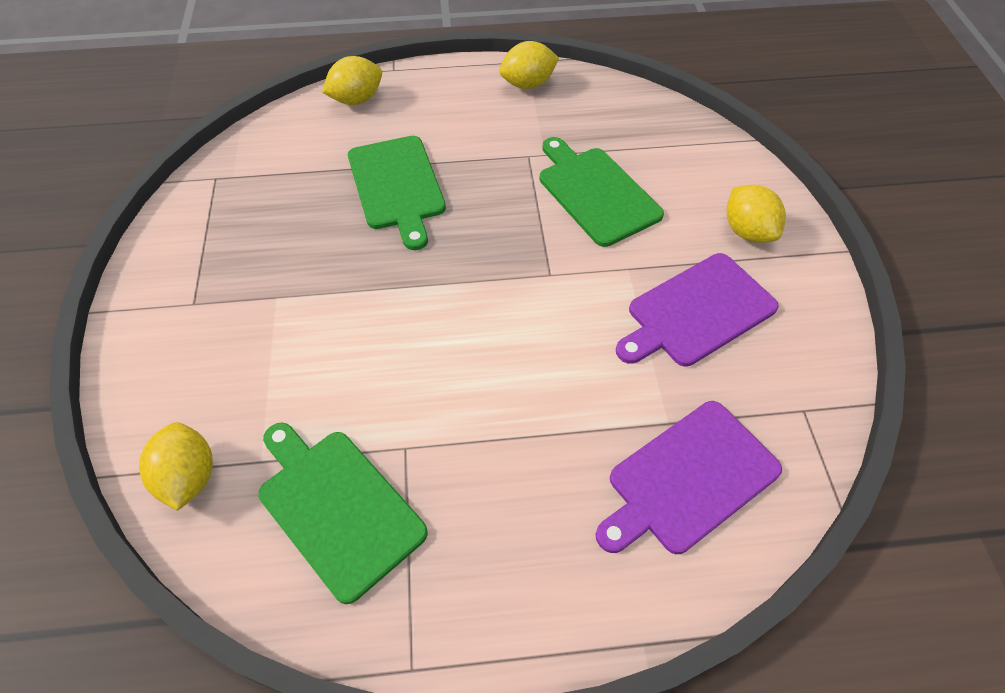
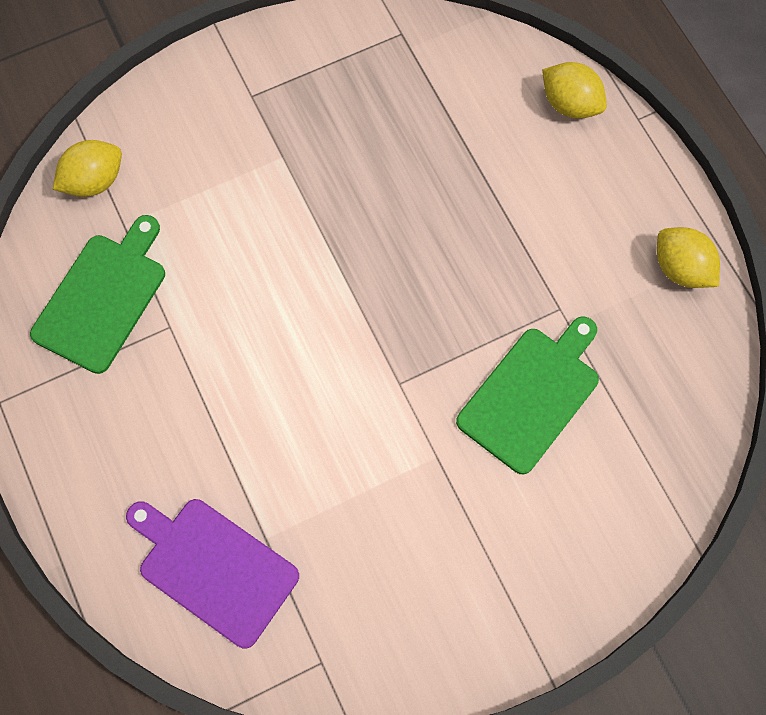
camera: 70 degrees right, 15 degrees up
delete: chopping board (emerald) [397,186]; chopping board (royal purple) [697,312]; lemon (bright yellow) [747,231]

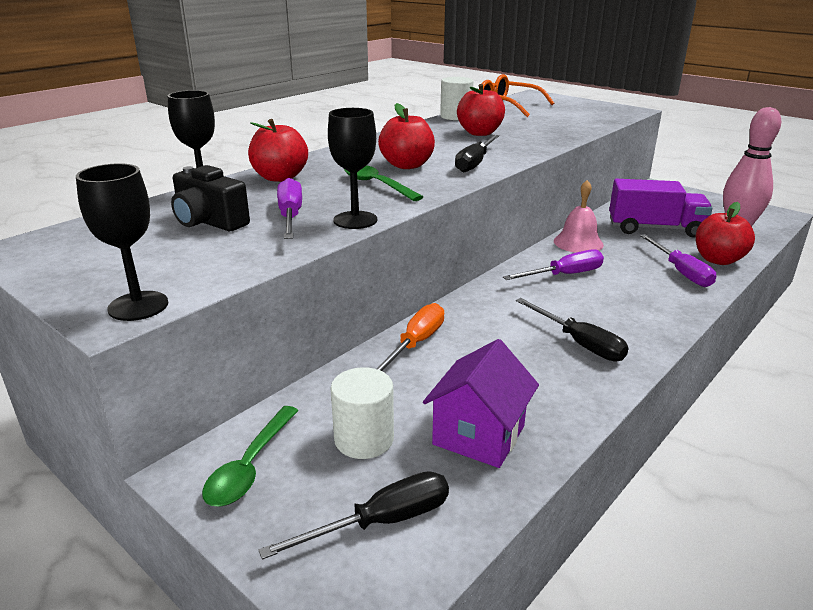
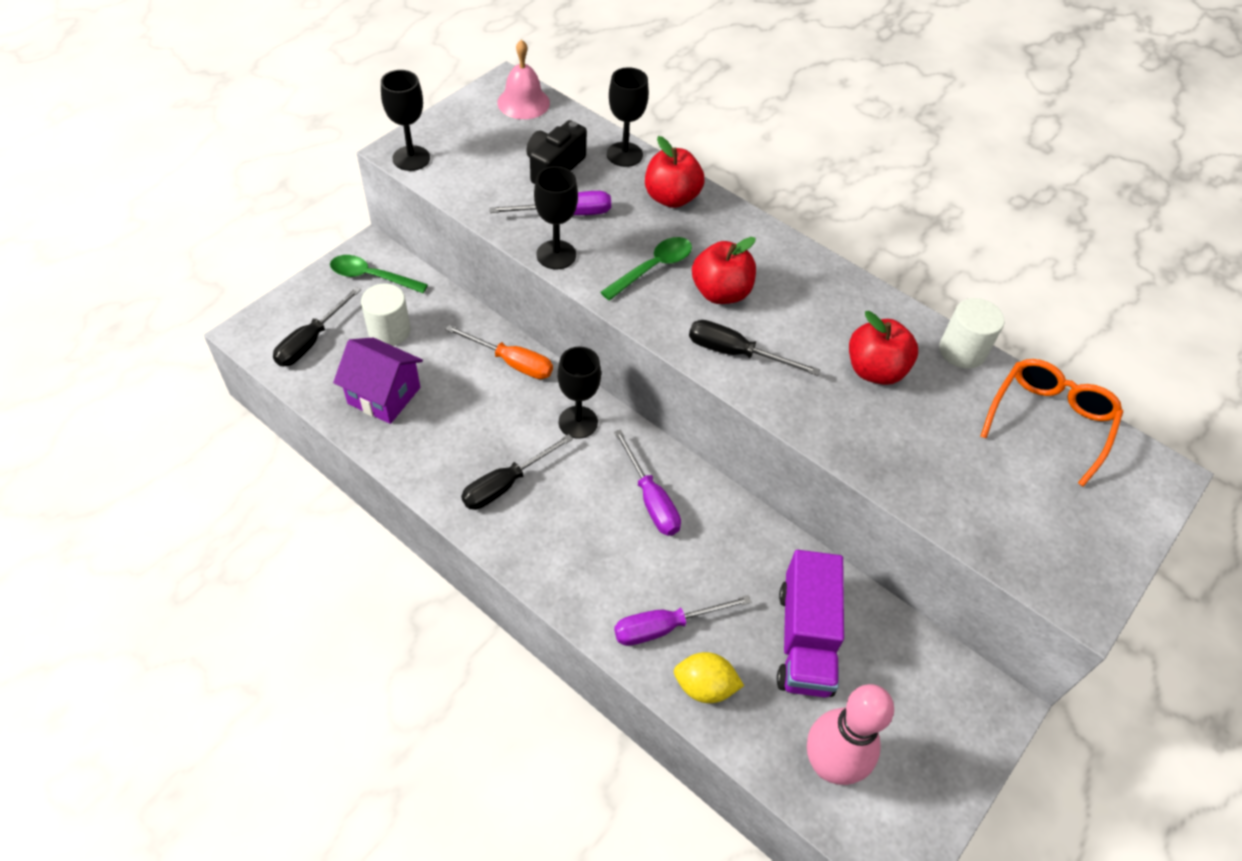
camera: 85 degrees right, 25 degrees up
insert: chalice (jet-black) [578,422]
move: school bell (pink) [578,243] to [523,102]
replace: apple fruit (crimson) [718,260] to lemon (bright yellow) [704,686]
rotate: flat screwdriver (jet-black) [381,522] = [311,341] 60 degrees clockwise

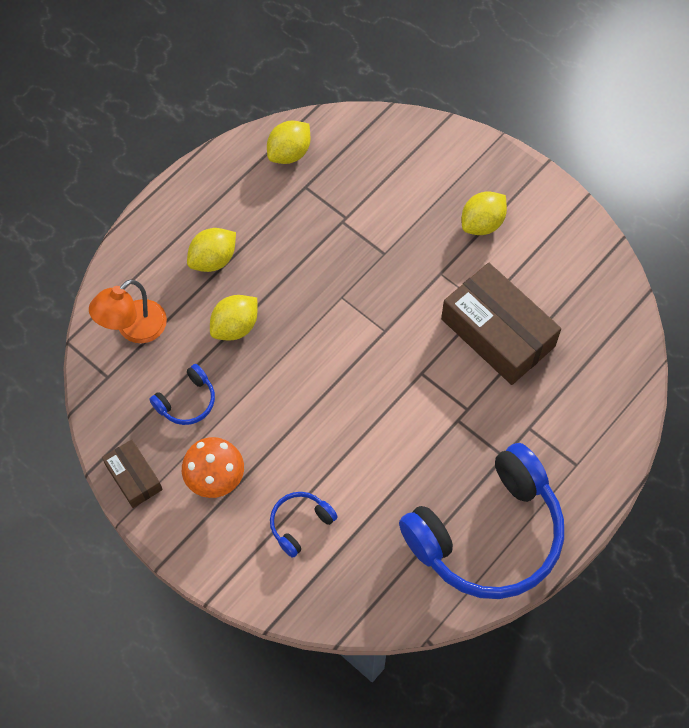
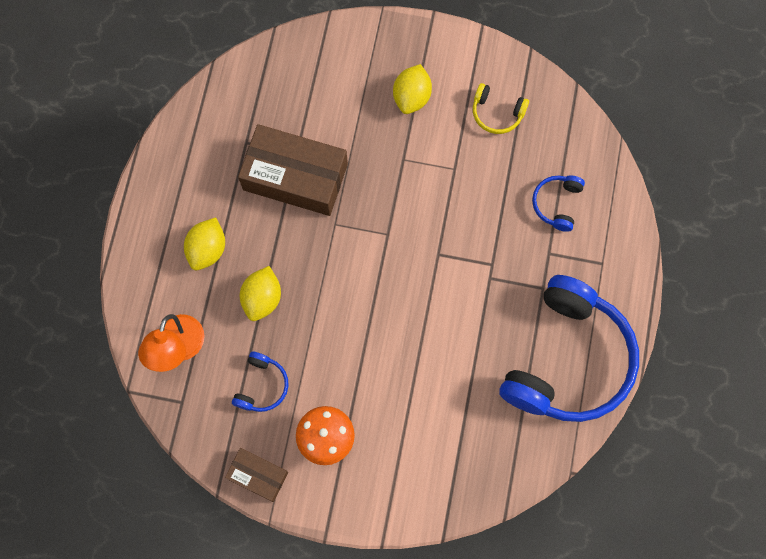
camera: 30 degrees left, 10 degrees up
delete: lemon (bright yellow) [289,153]
insert: headset (bright yellow) [497,113]
move: box (brown) [497,332] to [295,177]; headset (cobalt) [300,524] to [557,204]

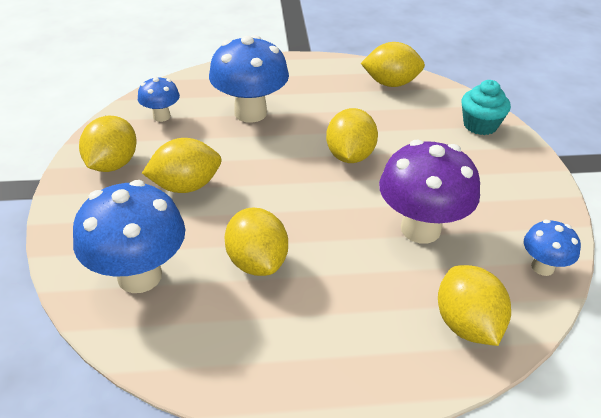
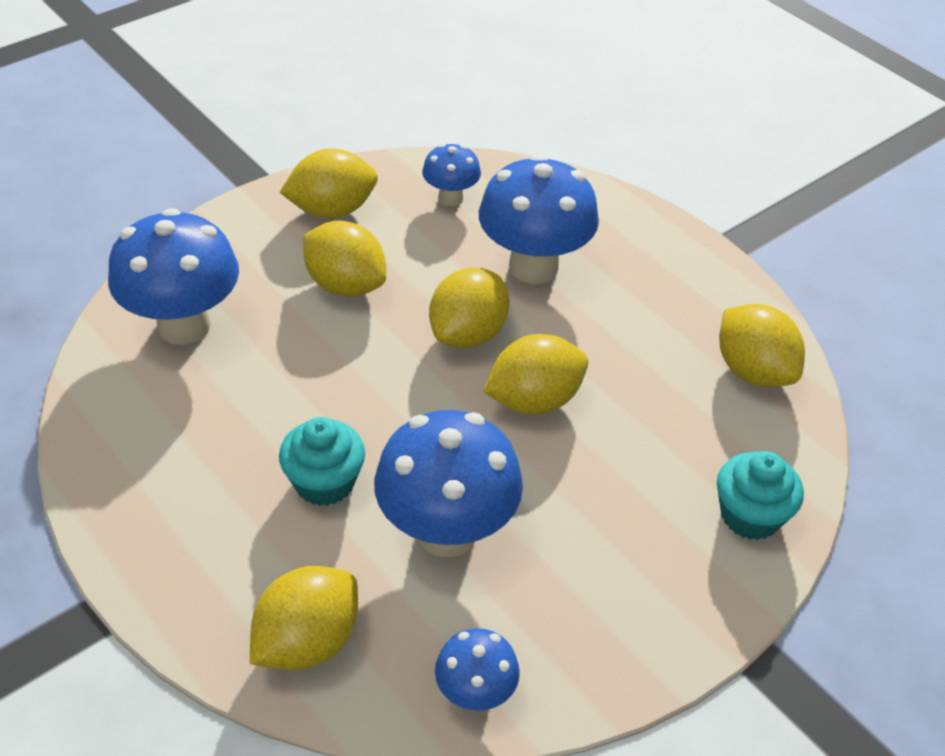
camera: 55 degrees right, 5 degrees up
insert: muffin (aqua) [324,482]
move: lemon (bright yellow) [257,262] to [468,334]
recolor: fungus (royal purple) [420,229] to fungus (cobalt) [447,532]

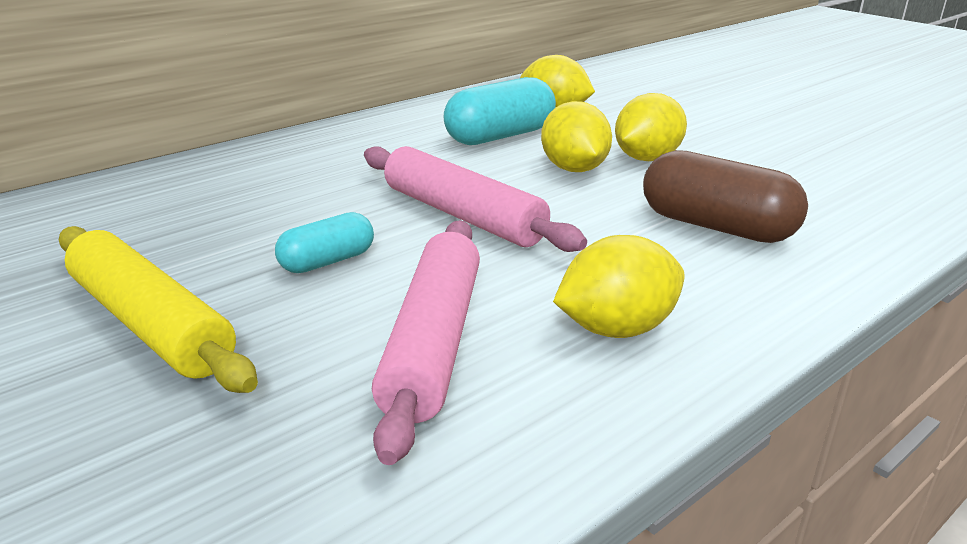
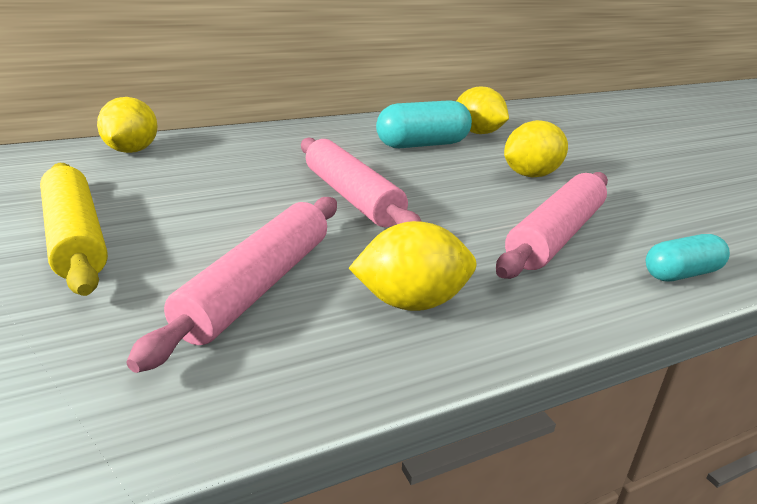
camera: 15 degrees right, 0 degrees up
move: lemon (bright yellow) [574,169] to [132,151]; pill shape (aqua) [327,261] to [681,274]
replace: pill shape (brown) [716,227] to rolling pin (pink) [556,236]

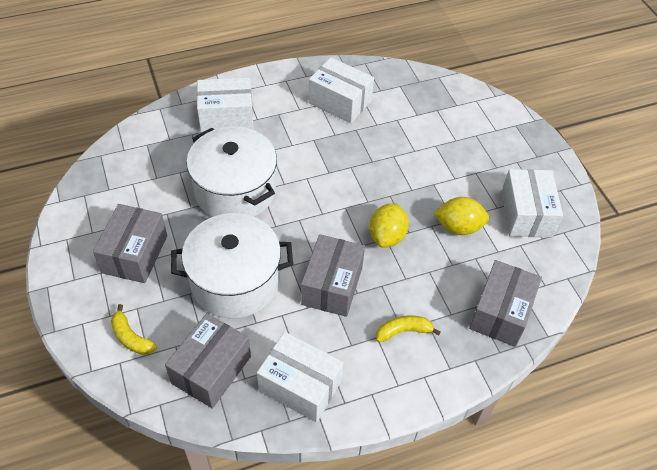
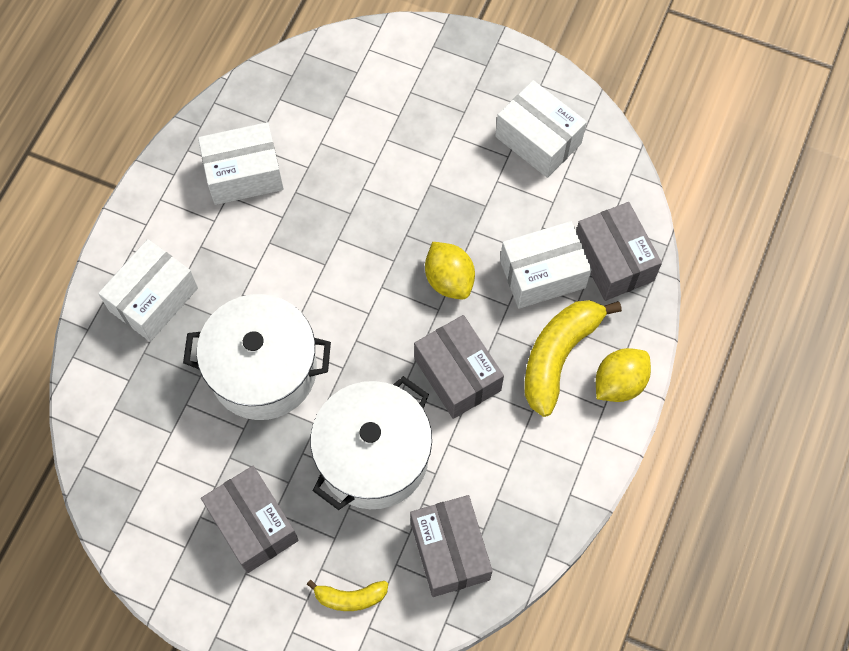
camera: 45 degrees left, 15 degrees up
move: box (snow-white) [300,385] to [542,274]; lemon (bright yellow) [458,227] to [619,383]
resize: banana (bright yellow) [403,331] = [558,356] x1.89

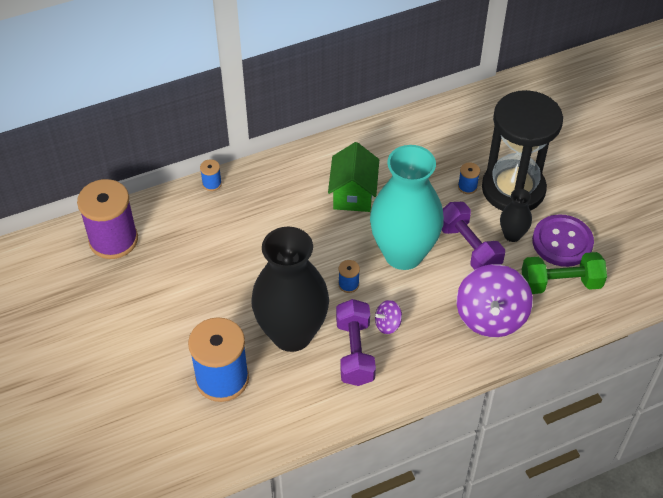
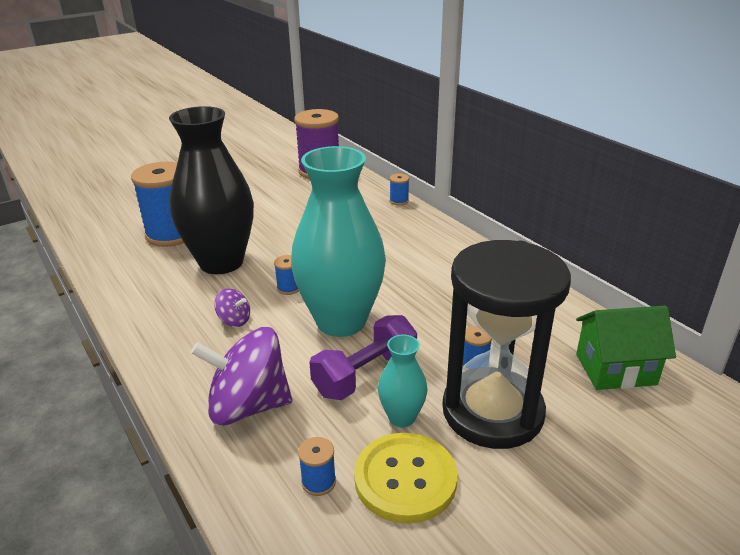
camera: 80 degrees right, 20 degrees down
delete: dumbbell (royal purple) [355,352]
move: toy house (emerald) [353,194] to [615,369]
replace: dumbbell (emerald) [560,283] to spool (cobalt) [318,482]
recolor: shirt button (royal purple) [562,242] to shirt button (bright yellow) [405,479]; vase (jet-black) [512,235] to vase (aqua) [402,417]
rotate: whirligig (royal purple) [387,324] = [234,320] 150 degrees clockwise

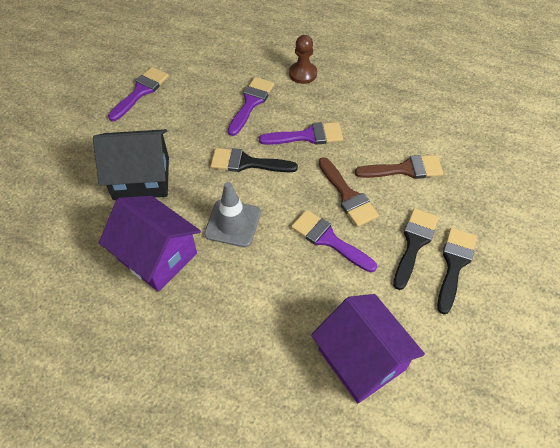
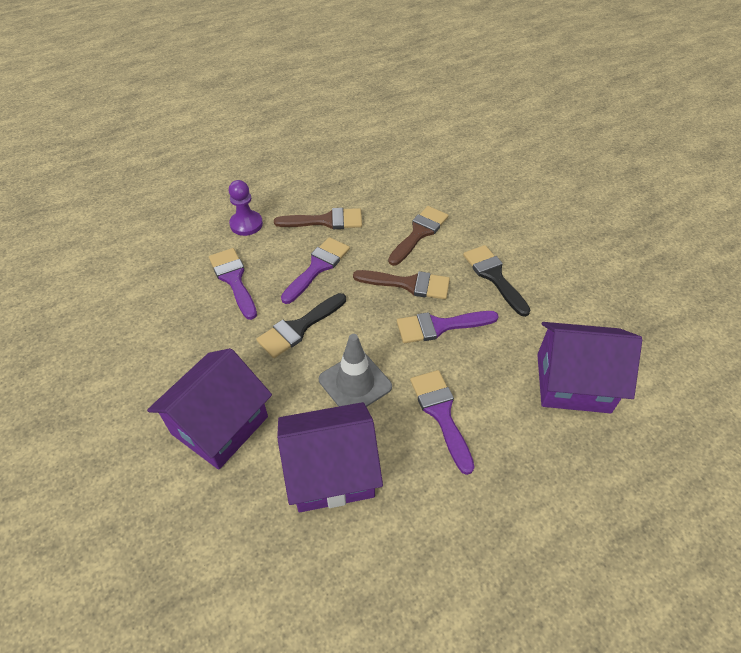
camera: 50 degrees left, 5 degrees down
delete: paintbrush (jet-black) [454,264]
insert: paintbrush (brown) [326,221]
move: paintbrush (royal purple) [141,91] to [441,413]
recolor: toy house (jet-black) [141,178] to toy house (royal purple) [220,425]; game pawn (brown) [303,74] to game pawn (royal purple) [246,224]

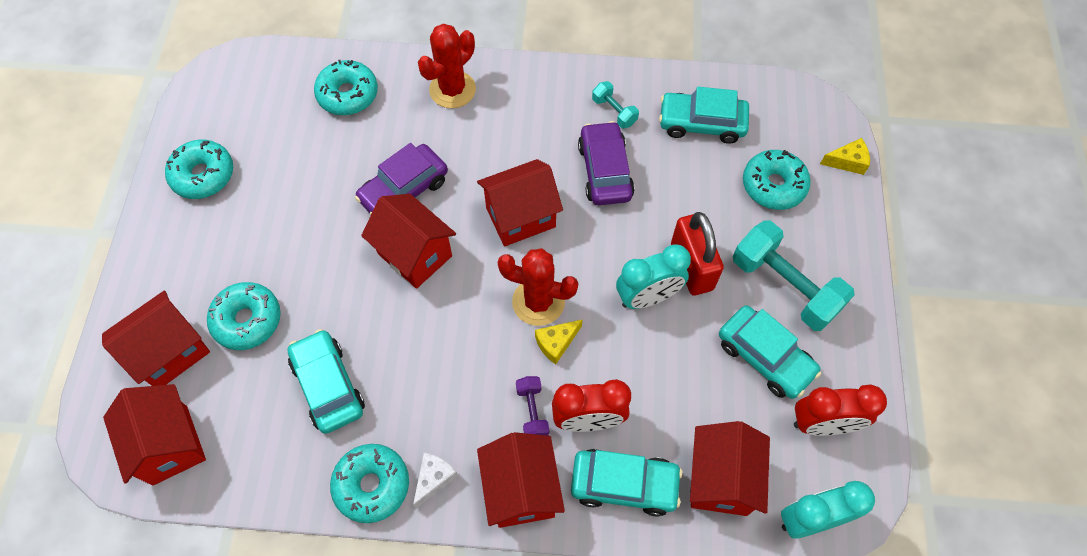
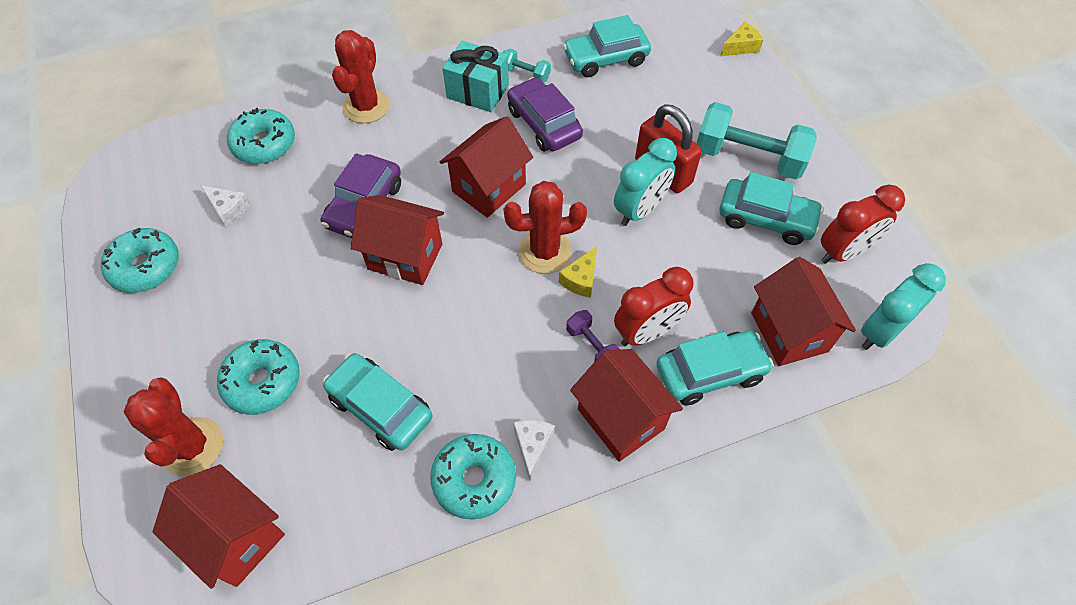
camera: 25 degrees left, 5 degrees down
delete: donut (aqua) [773,185]
insert: cheese wedge (snow-white) [229,209]; wrapped gift (aqua) [478,91]
replace: toy house (crimson) [170,352] to saguaro cactus (crimson) [192,446]

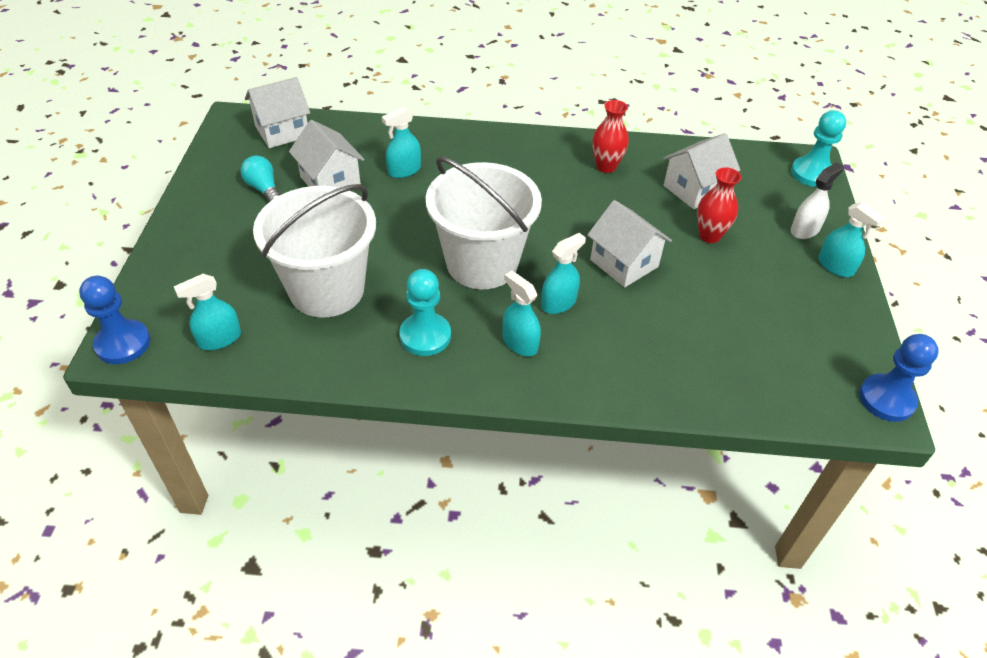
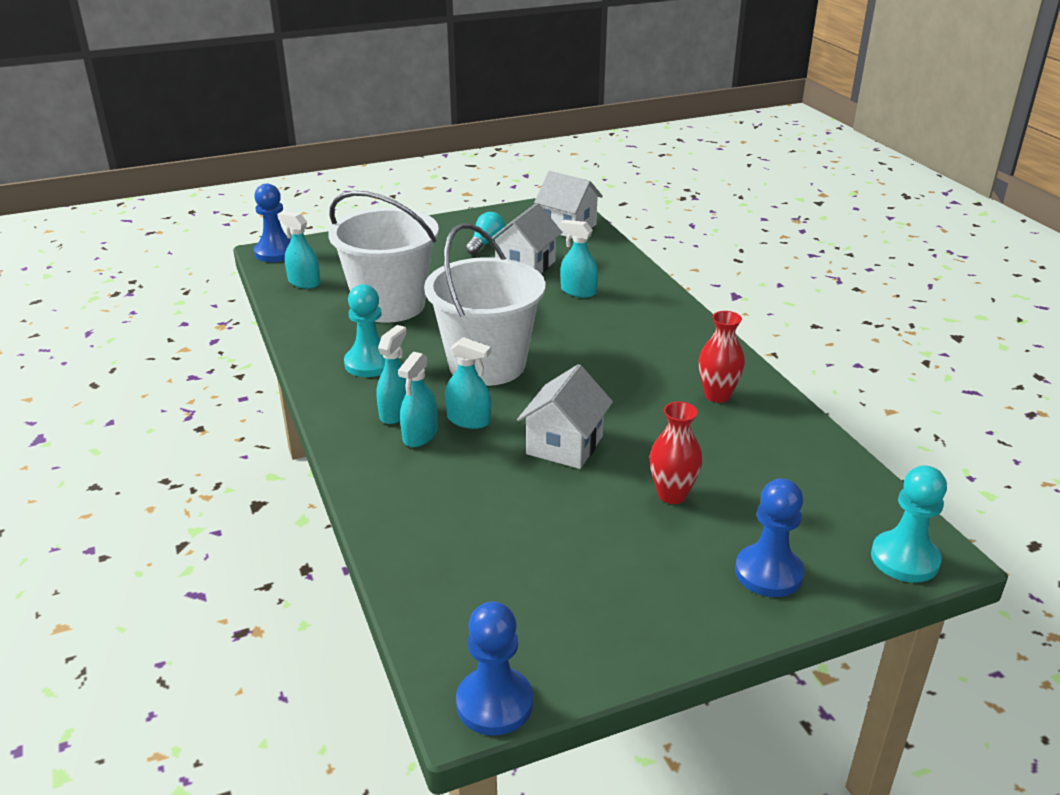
camera: 65 degrees right, 15 degrees down
delete: toy house (snow-white) [694,189]
move: sprayer (aqua) [835,266] to [420,435]
replace: sprayer (snow-white) [804,230] to game pawn (cobalt) [768,573]

